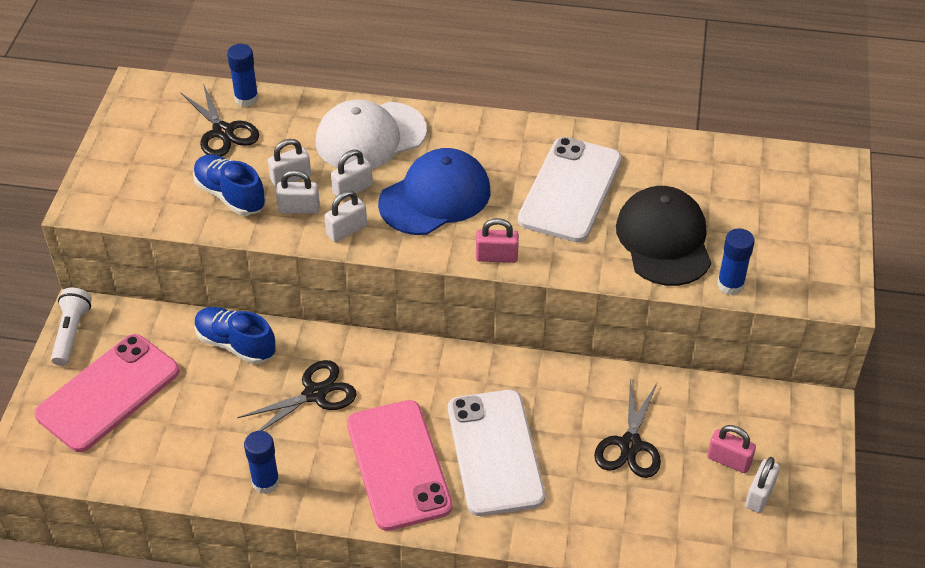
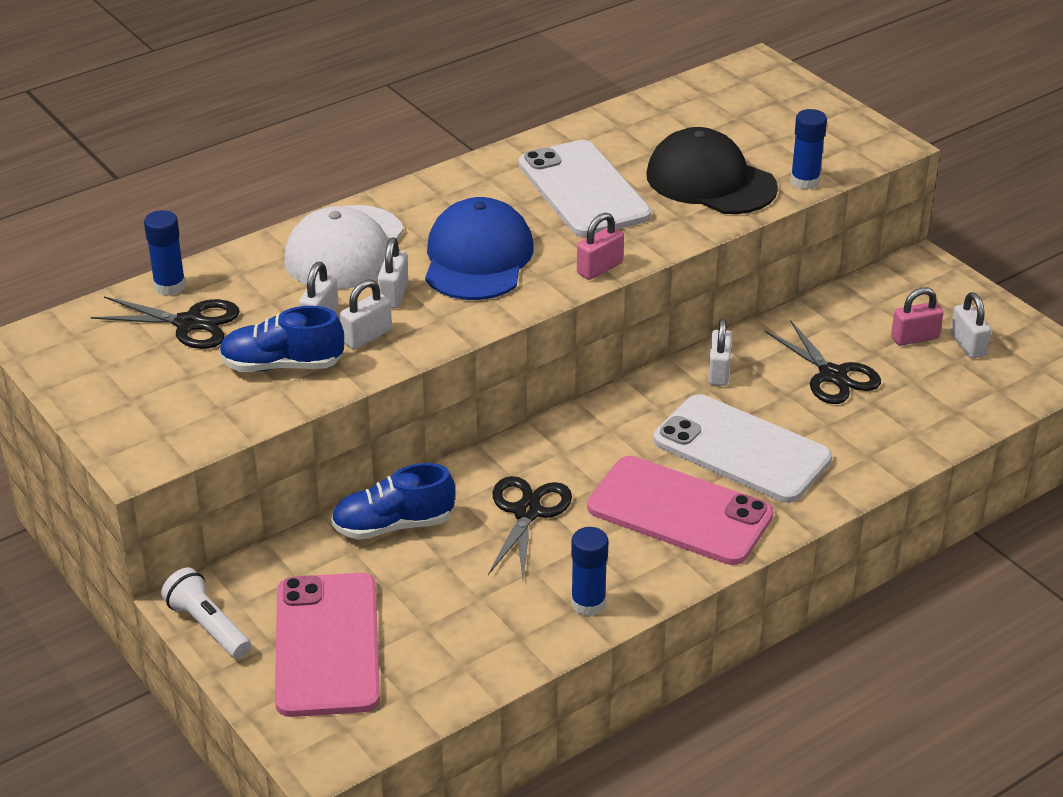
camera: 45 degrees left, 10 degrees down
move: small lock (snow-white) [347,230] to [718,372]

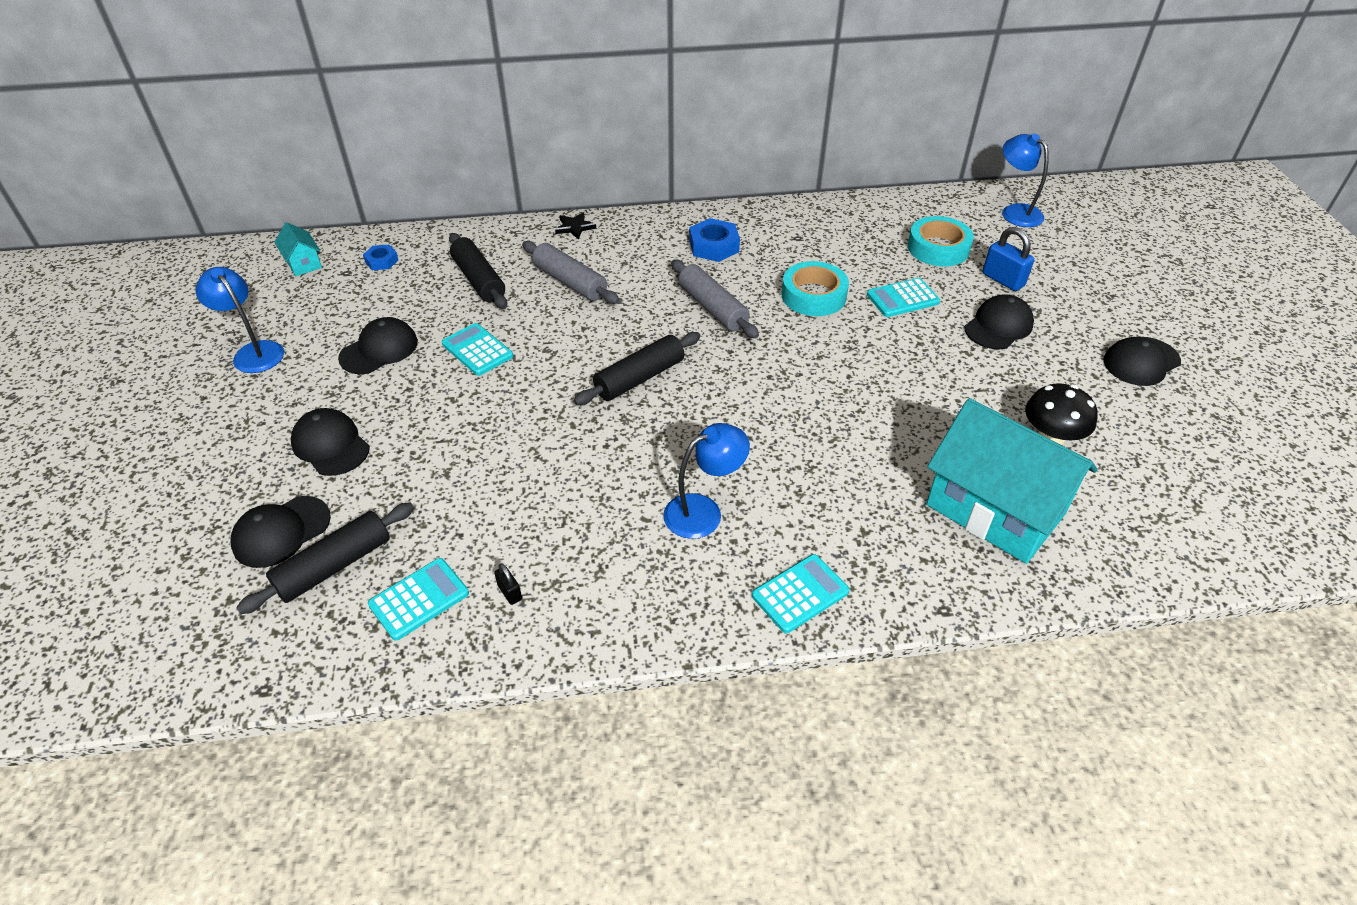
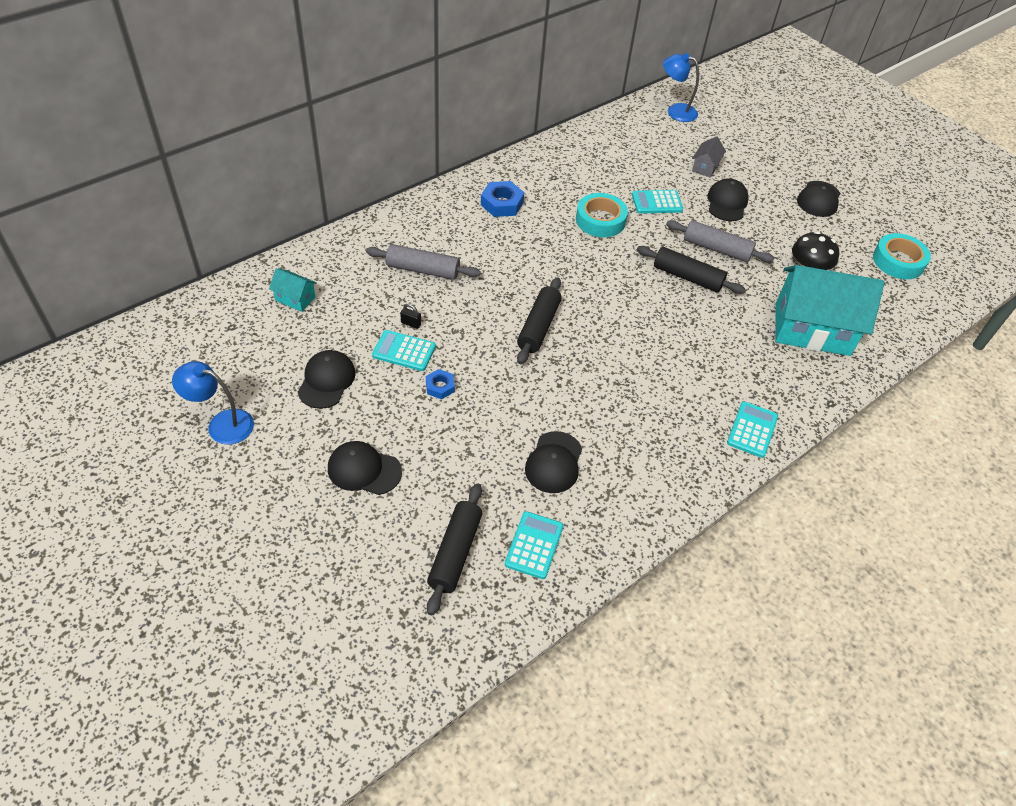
camera: 35 degrees left, 5 degrees up
delete: five-pointed star (jet-black) [574,227]; reading lamp (cobalt) [703,511]
move: toy house (aqua) [303,263] to [295,298]; small lock (jet-black) [510,592] to [411,323]; hexagon nut (cobalt) [382,261] to [440,387]; peaked cap (jet-black) [281,532] to [554,462]; rolling pin (jet-black) [479,280] to [687,277]; rolling pin (gray) [712,308] to [717,249]; roll of tape (aqua) [938,248] to [898,261]
replace: small lock (cobalt) [1003,280] to toy house (gray) [705,167]
rotate: calculator (aqua) [902,298] = [657,202] 45 degrees clockwise

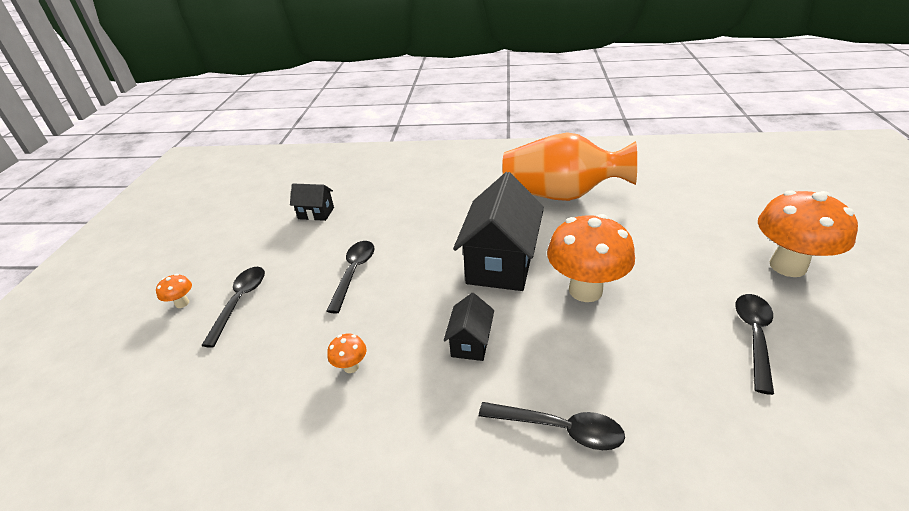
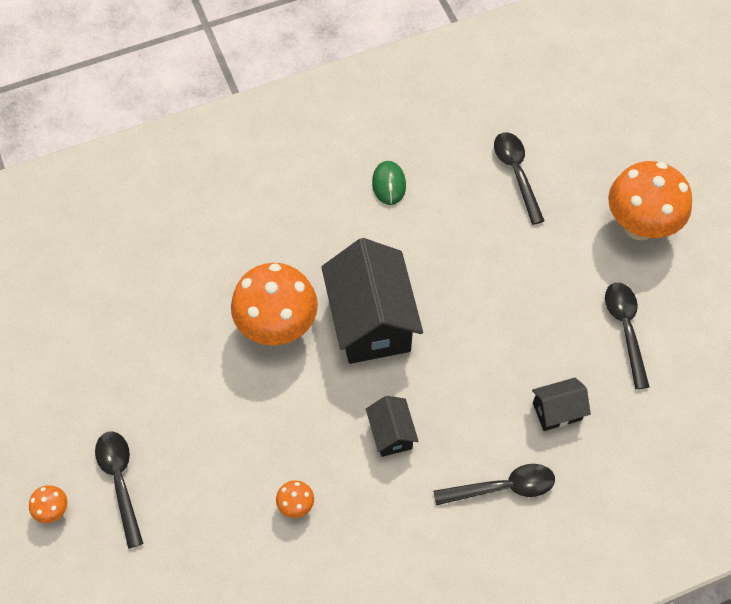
camera: 30 degrees left, 25 degrees up
move: fungus (orange-coloured) [585,290] to [277,327]; teaspoon (jet-black) [354,273] to [516,173]; toy house (jet-black) [316,213] to [557,411]
replace: vase (orange-coloured) [561,195] to PC mouse (emerald) [389,184]

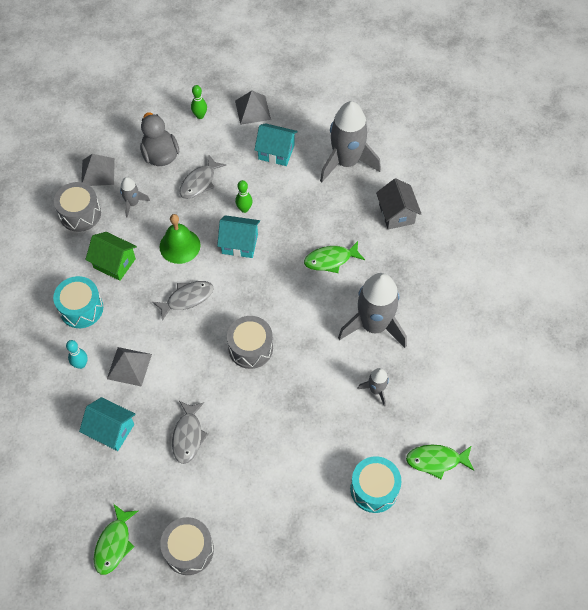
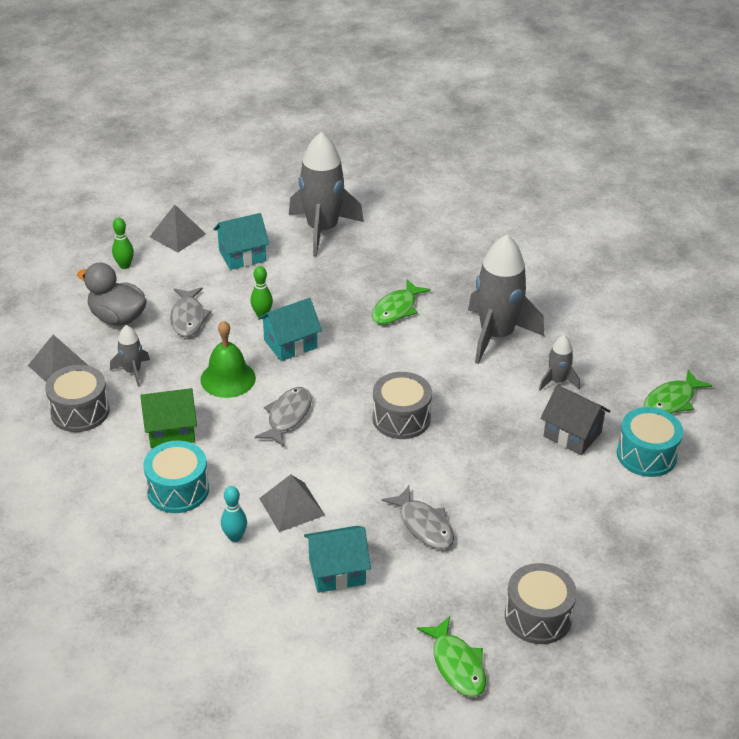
camera: 40 degrees left, 20 degrees down
move: toy house (gray) [396,214] to [572,434]

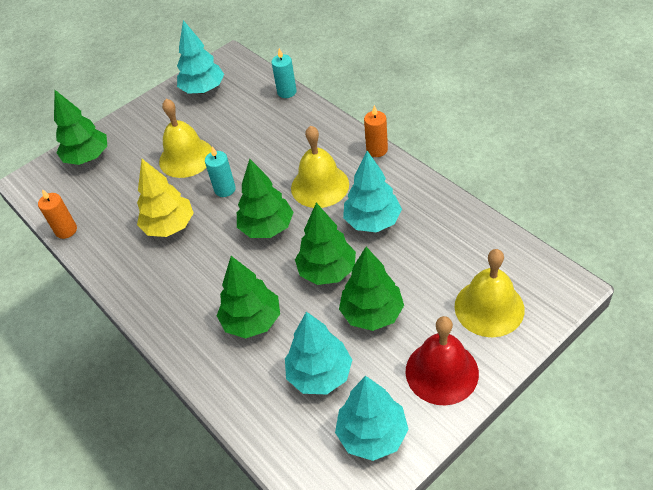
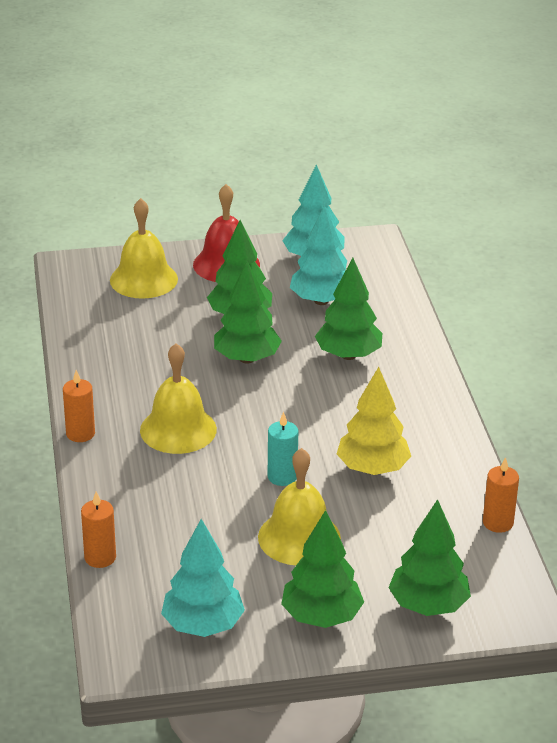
camera: 155 degrees left, 15 degrees down
delete: fir tree (aqua) [372,221]
move: fir tree (emerald) [267,227] to [321,616]
recolor: candle (aqua) [287,92] to candle (orange-coloured) [100,557]

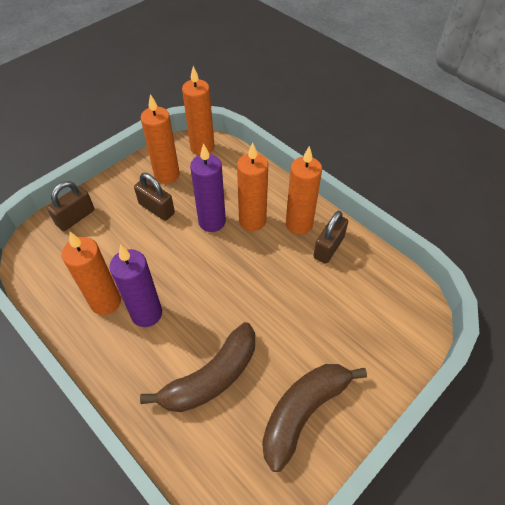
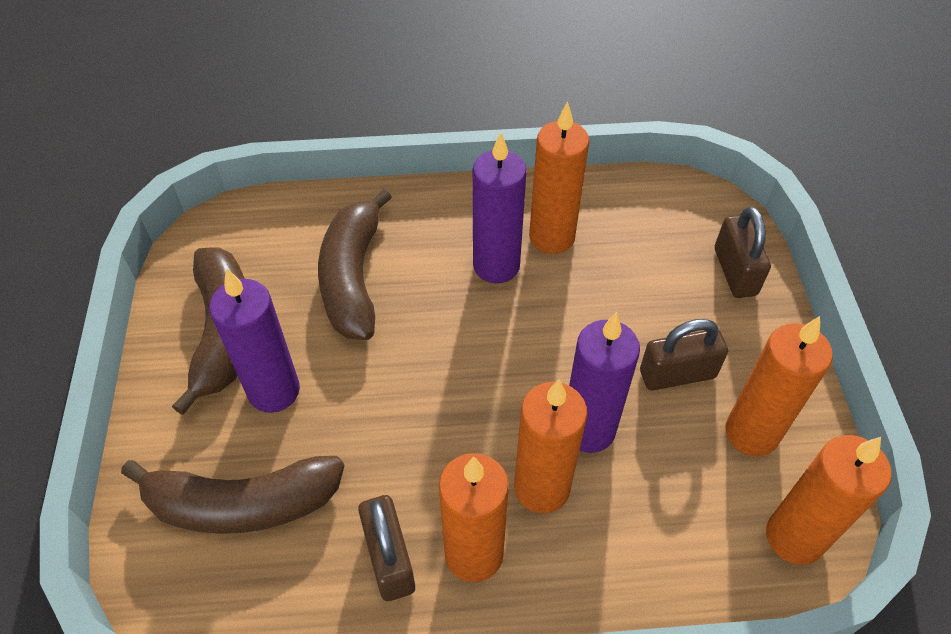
camera: 130 degrees right, 0 degrees up
insert: banana (brown) [242,503]; candle (royal purple) [274,391]

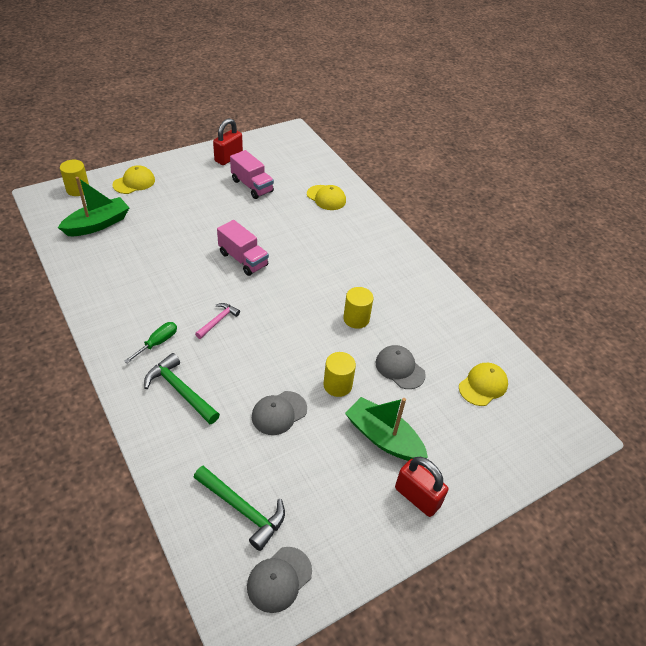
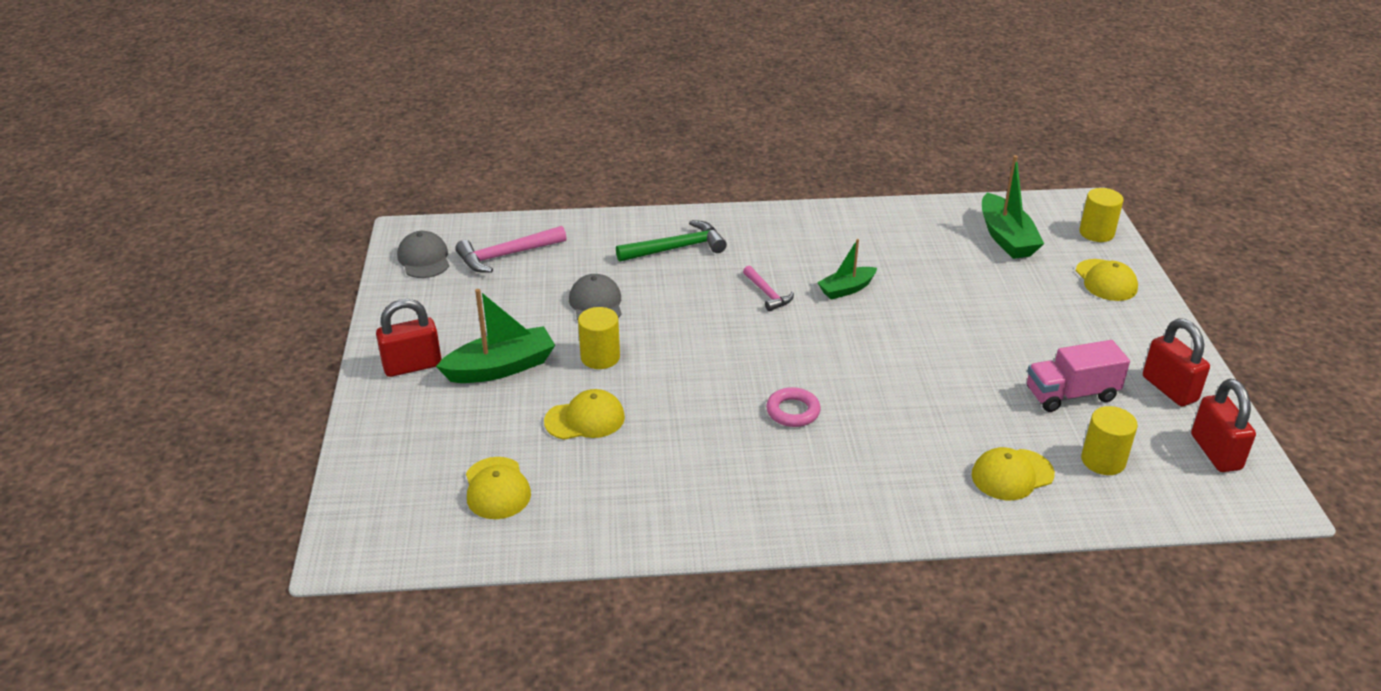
camera: 120 degrees right, 10 degrees down
delete: flat screwdriver (emerald) [158,342]; truck (pink) [243,259]
insert: hoop (pink) [793,411]; toy boat (emerald) [846,289]; small lock (crimson) [1215,452]
move: solid cylinder (bright yellow) [356,319] to [1103,460]
recolor: hammer (emerald) [242,509] to hammer (pink) [506,255]; peaked cap (gray) [400,368] to peaked cap (bright yellow) [585,419]

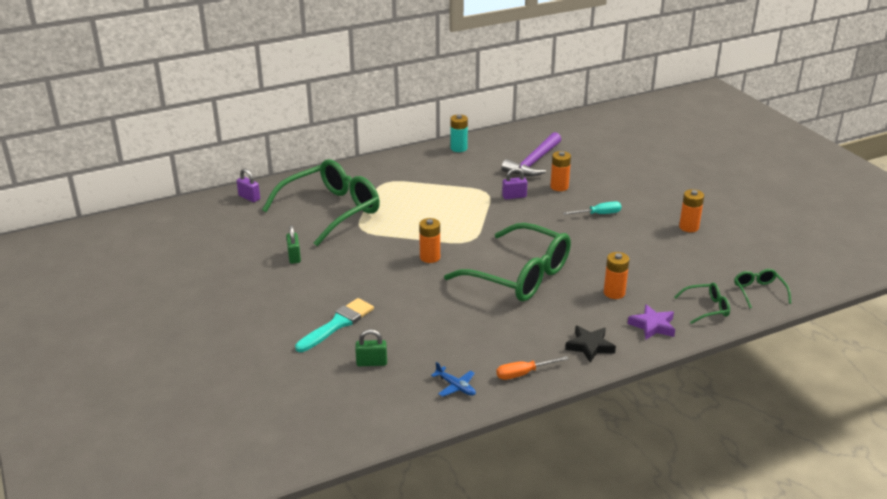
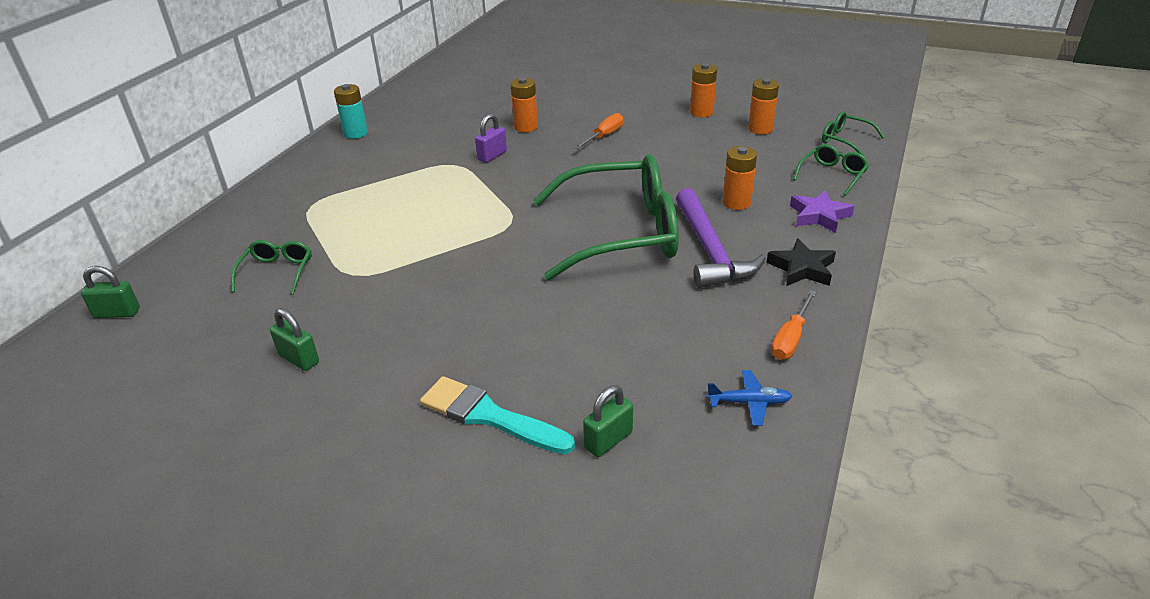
camera: 40 degrees left, 5 degrees up
move: hammer (royal purple) [534,162] to [710,250]; AA battery (orange-coloured) [430,257] to [760,129]
recolor: small lock (royal purple) [249,197] to small lock (emerald) [117,313]; flat screwdriver (aqua) [598,214] to flat screwdriver (orange-coloured) [604,136]
rotate: paintbrush (aqua) [337,324] = [489,416] 60 degrees counterclockwise
resize: eyeglasses (emerald) [330,211] = [277,272] x0.43

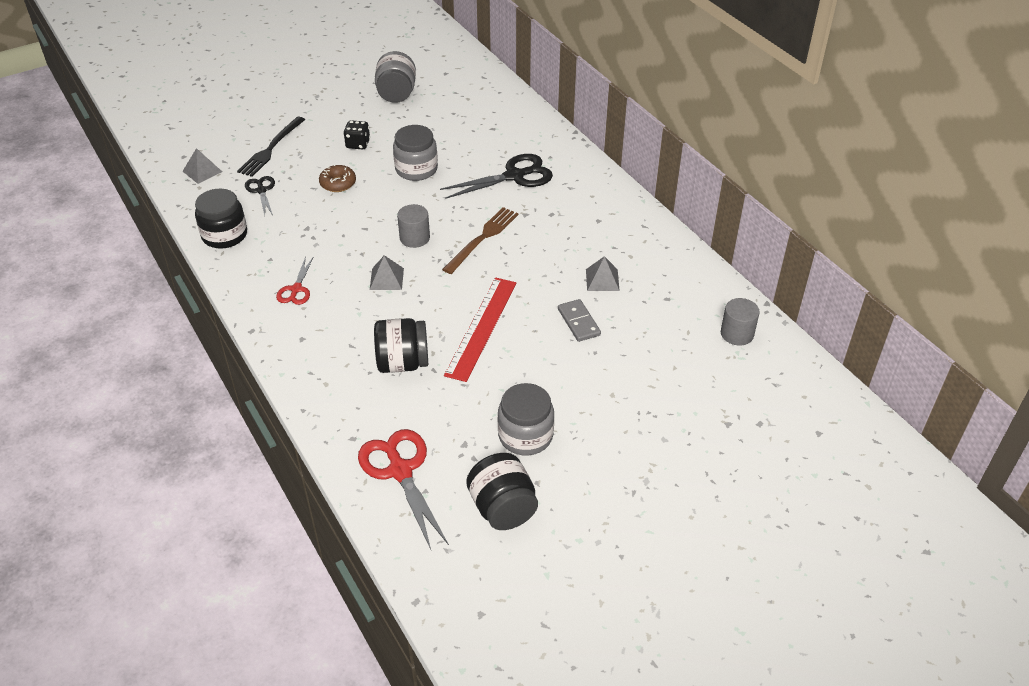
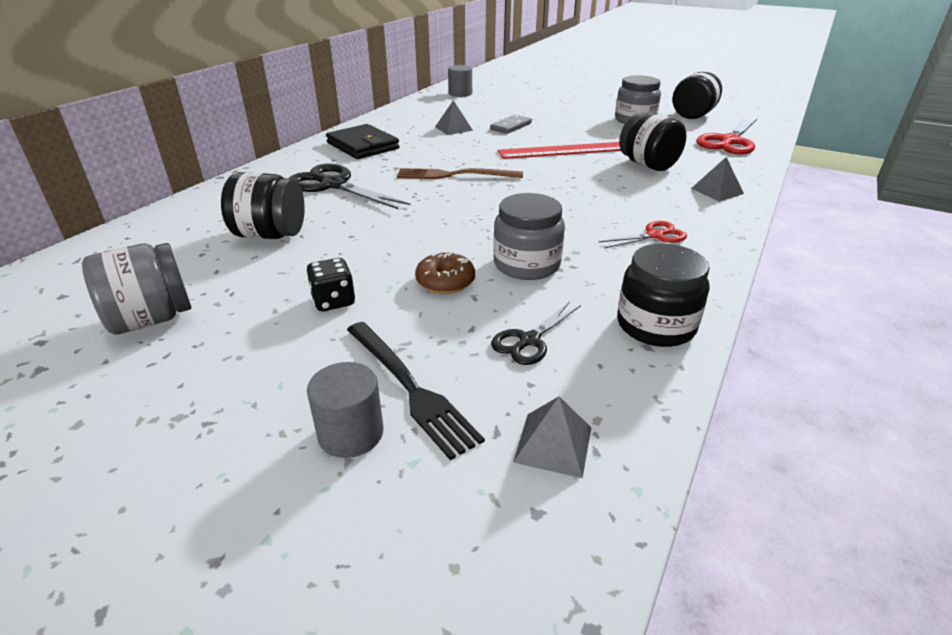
camera: 120 degrees left, 10 degrees down
insert: jam jar (jet-black) [270,235]; billfold (jet-black) [363,146]
move: solid cylinder (gray) [414,238] to [351,433]; jam jar (gray) [416,169] to [526,264]; solid pyramid (gray) [386,279] to [717,191]
rotate: dinner fork (jet-black) [271,148] = [409,388] 60 degrees clockwise

